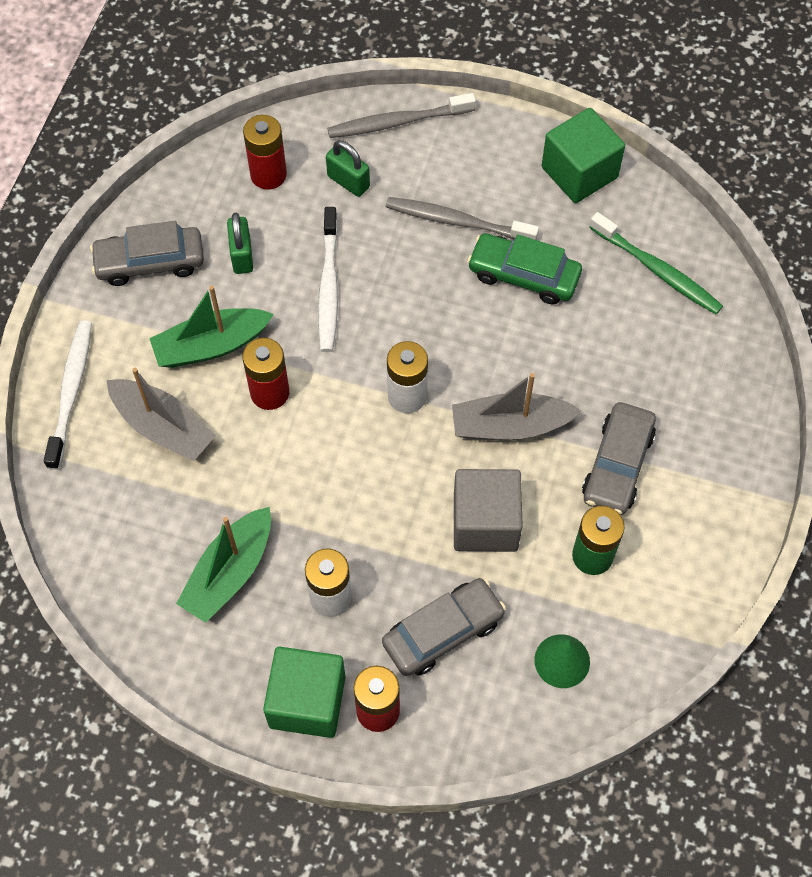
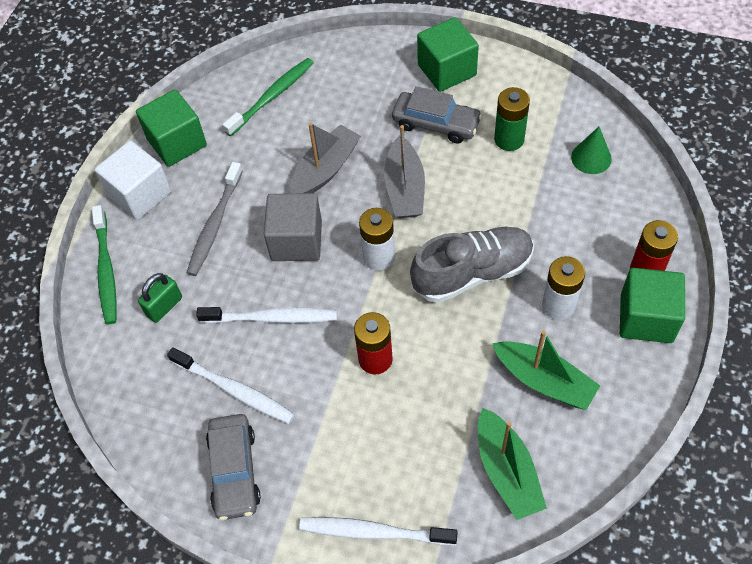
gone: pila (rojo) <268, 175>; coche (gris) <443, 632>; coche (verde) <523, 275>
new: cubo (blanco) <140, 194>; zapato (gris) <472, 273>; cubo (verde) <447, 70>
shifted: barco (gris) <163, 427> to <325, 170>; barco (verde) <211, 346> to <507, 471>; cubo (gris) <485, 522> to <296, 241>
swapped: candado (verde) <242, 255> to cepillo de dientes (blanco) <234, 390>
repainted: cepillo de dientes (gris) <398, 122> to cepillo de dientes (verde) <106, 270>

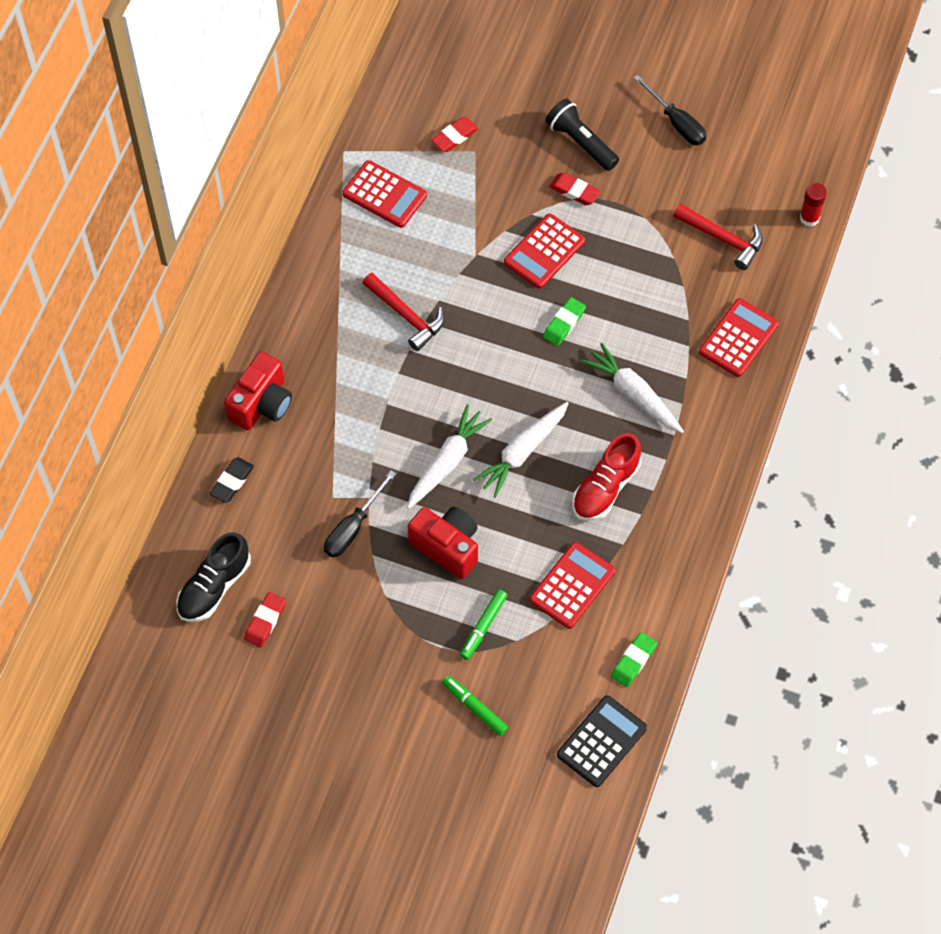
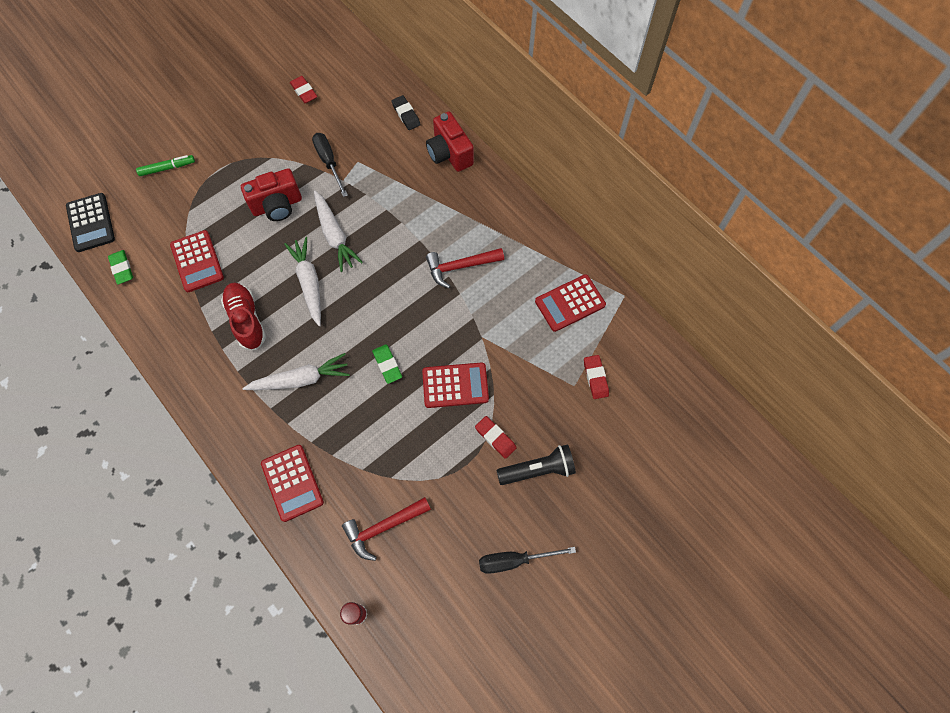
gone: zapato (negro) <214, 587>; rotulador (verde) <483, 627>
rotated: calculadora (rojo) <544, 252> = <455, 385> 105 degrees clockwise; goma de borrar (rojo) <574, 191> = <495, 438> 75 degrees clockwise

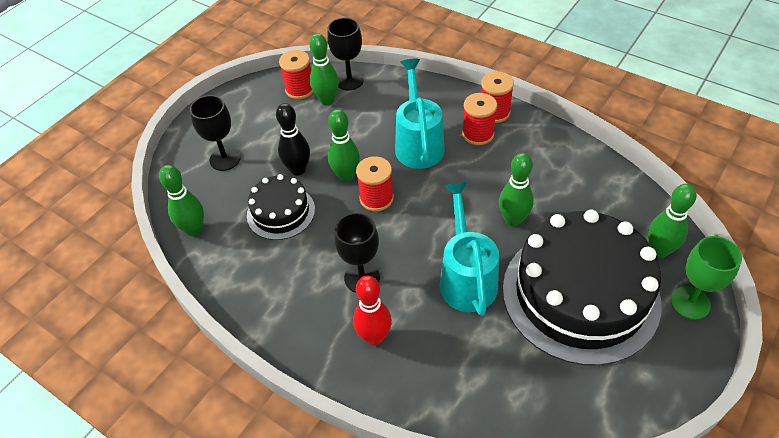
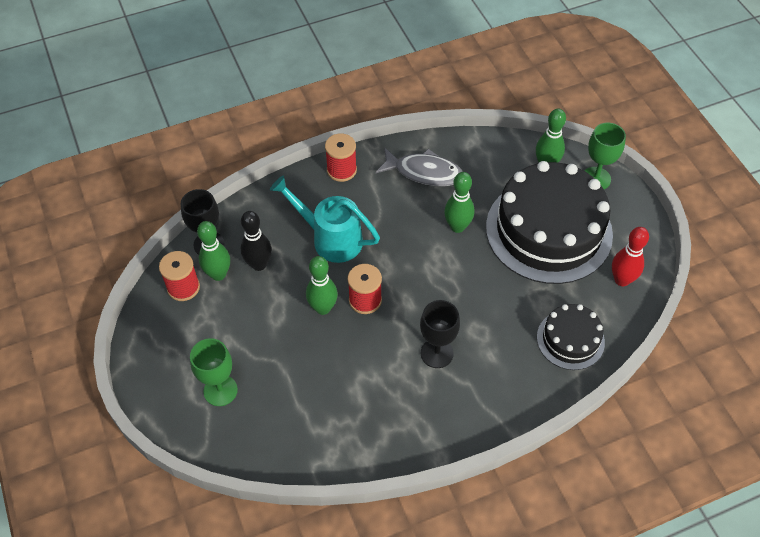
gone: bolo (verde) <194, 229>; regadera (turquesa) <466, 278>; carrete (rojo) <478, 134>
new: pez (gris) <424, 172>
shifted: tarta (negro) <281, 212> to <570, 339>; bolo (negro) <298, 170> to <259, 264>; bolo (rojo) <374, 337> to <621, 280>
repainted: copa (negro) <225, 159> to copa (verde) <220, 390>

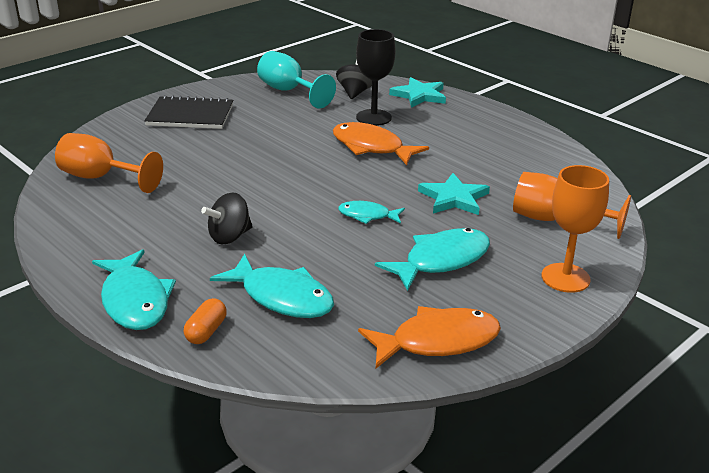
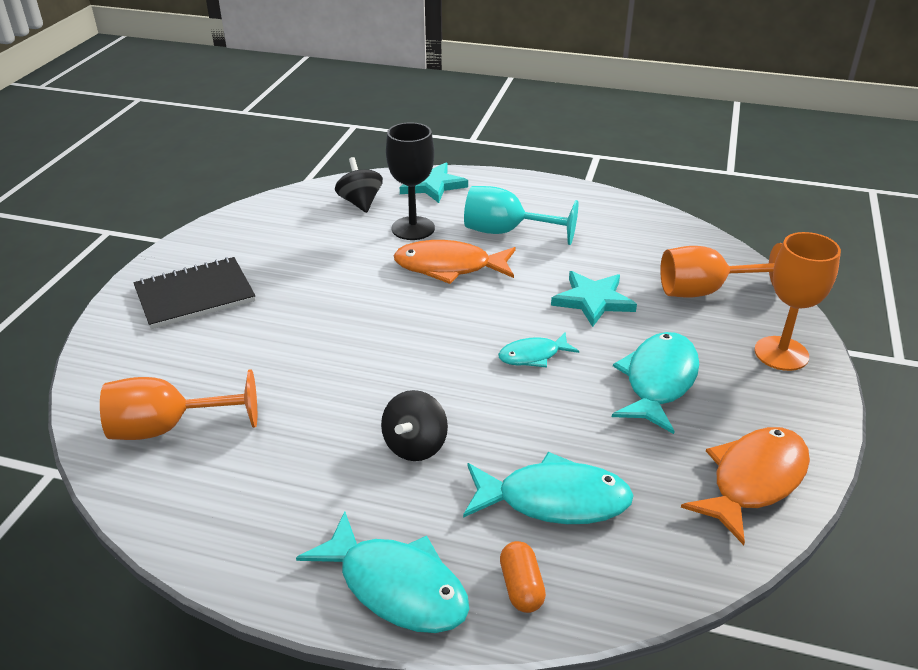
shifted: copa (turquesa) <289, 91> to <506, 232>

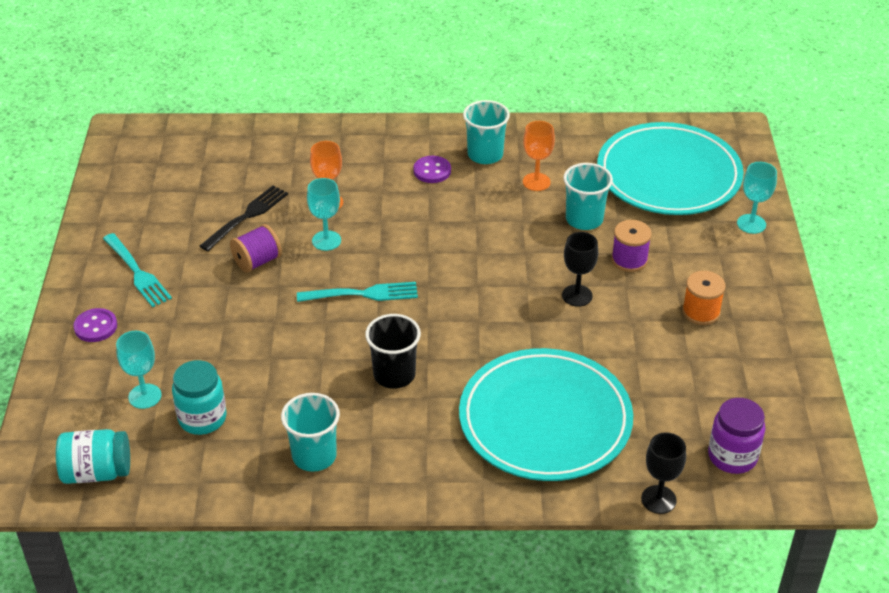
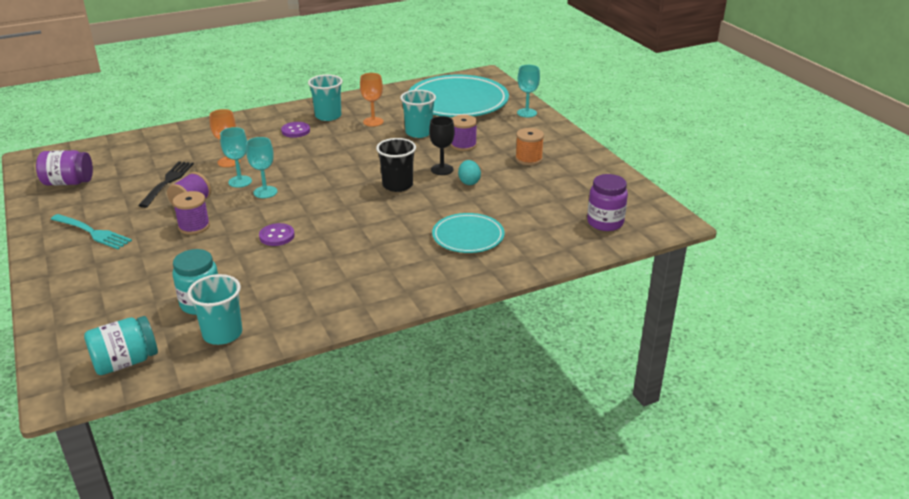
gone: tenedor (turquesa) <362, 294>; copa (negro) <658, 499>
new: tarro (morado) <68, 182>; carrete (morado) <194, 226>; huevo (turquesa) <469, 182>
shifted: botón (morado) <95, 327> to <277, 236>; copa (turquesa) <145, 396> to <265, 192>; vaso (turquesa) <314, 456> to <222, 334>; vaso (negro) <394, 375> to <397, 185>
scaled: plato (turquesa) <545, 420> = <468, 236> x0.54

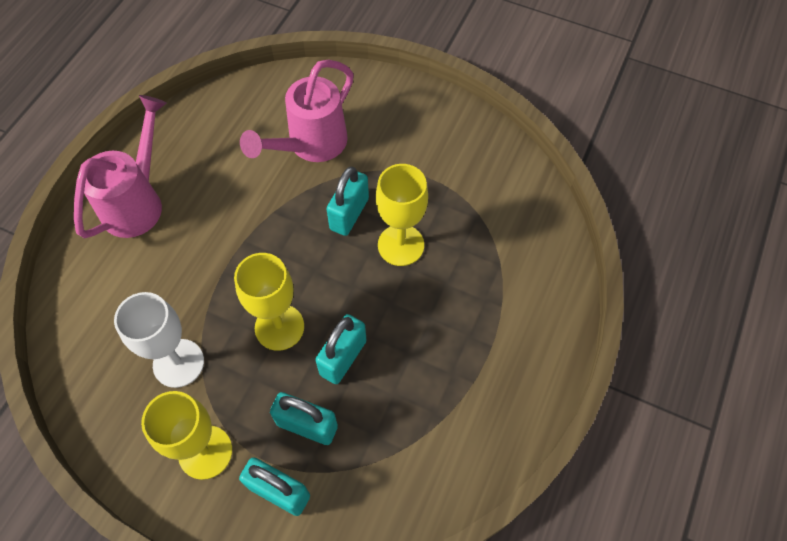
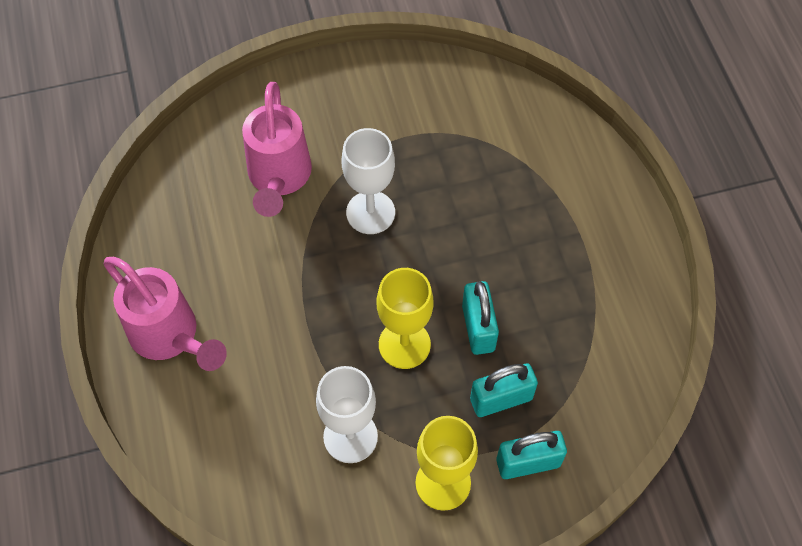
gone: copa (amarillo) <401, 245>
swapped: candado (turquesa) <349, 214> to copa (blanco) <370, 212>
rotated: regadera (rosa) <138, 201> = <171, 337> 150 degrees clockwise

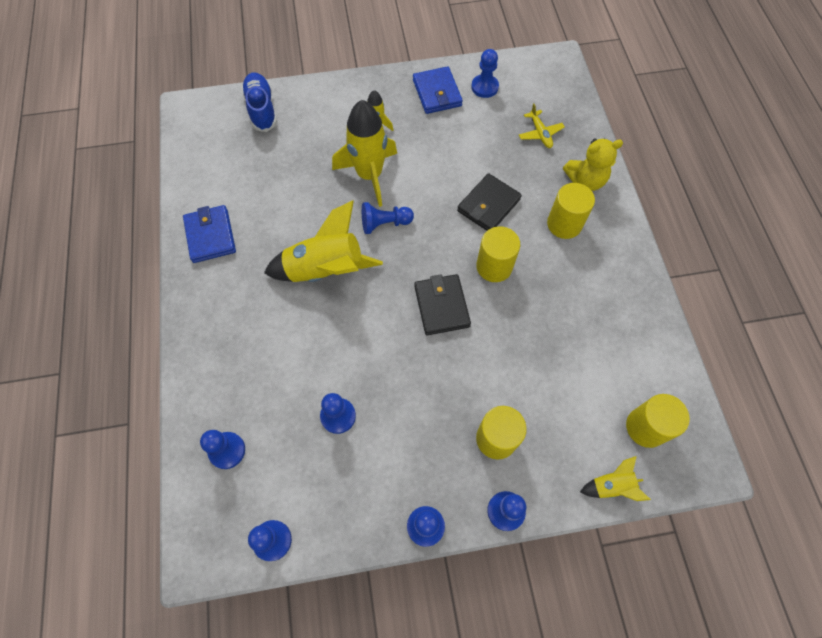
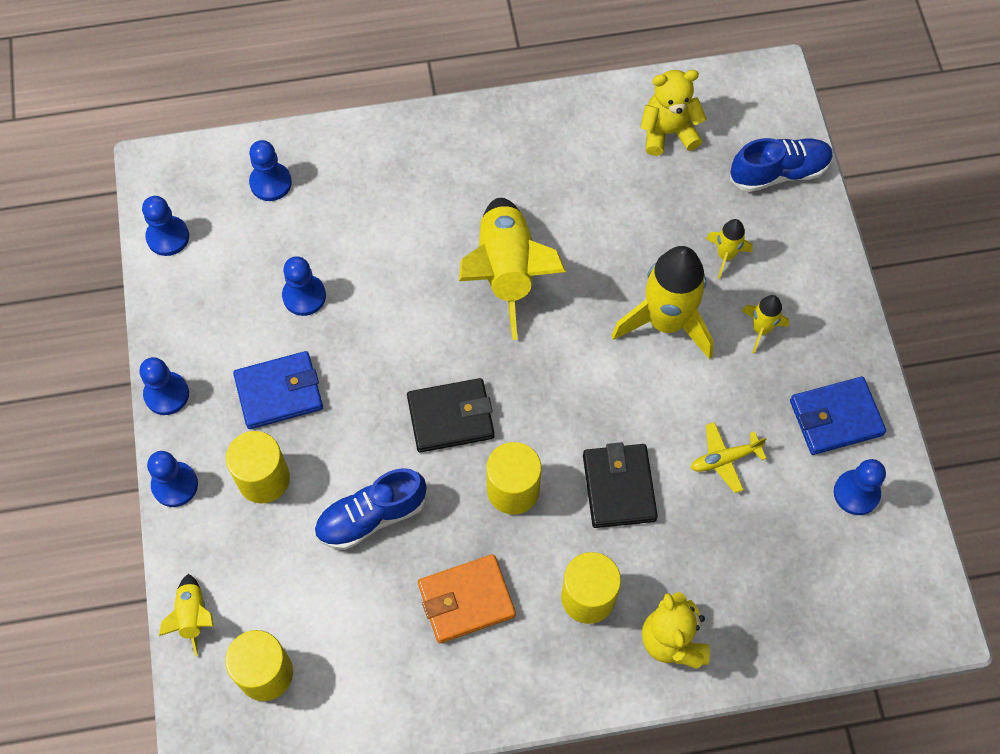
gone: peón (azul) <385, 223>
new: zapato (azul) <371, 516>; cartera (naranja) <466, 600>; osito (amarillo) <668, 132>; cohete (amarillo) <725, 255>
shifted: cartera (azul) <210, 236> to <279, 392>; avión (amarillo) <540, 133> to <724, 459>
rotated: cartera (negro) <488, 205> = <618, 487> 45 degrees clockwise

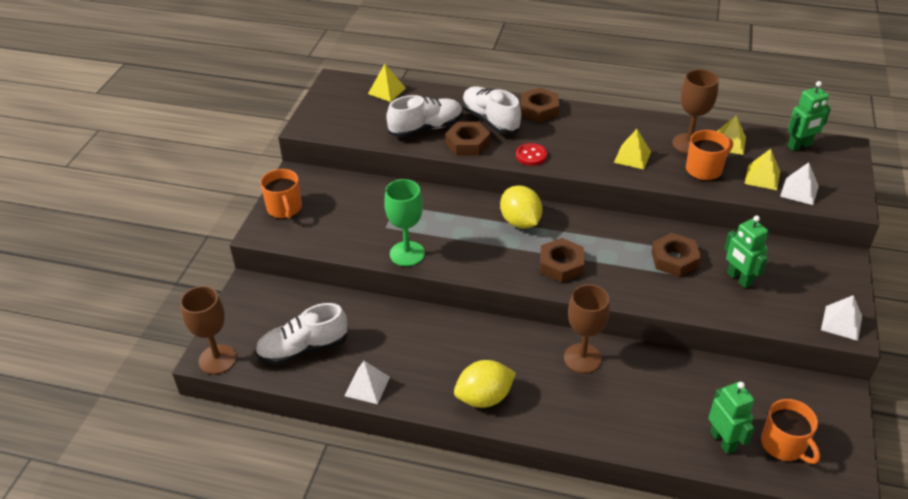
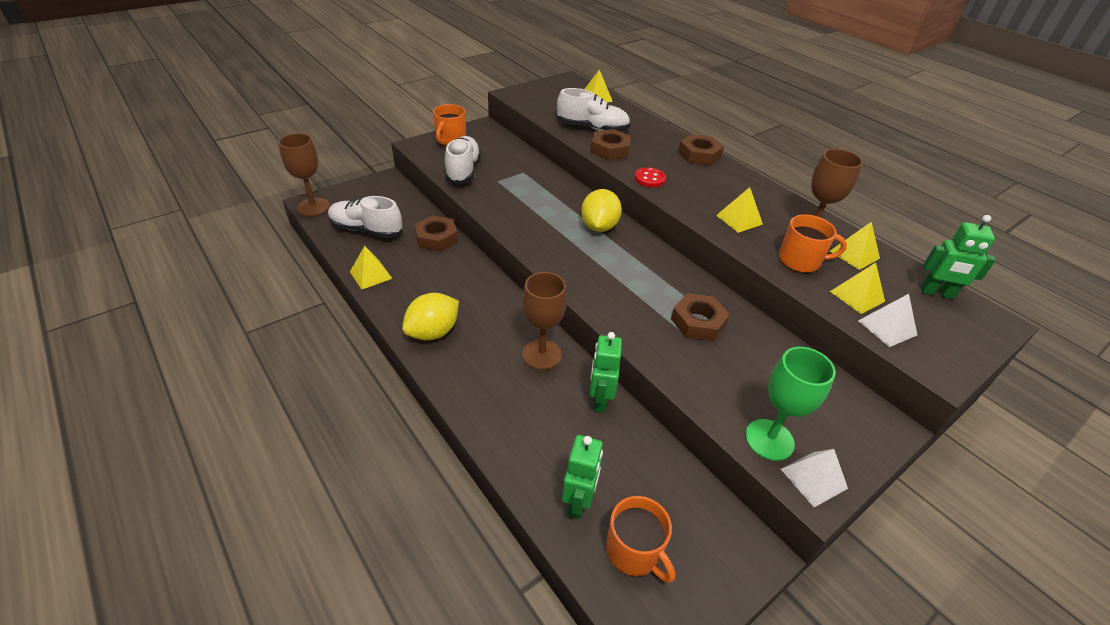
shifted: copa (verde) <407, 254> to <769, 439>; zapato (blanco) <490, 120> to <463, 170>; tuerca (marrón) <561, 264> to <436, 238>; robot (verde) <738, 279> to <600, 400>
repainted: pirámide (blanco) <367, 386> to pirámide (amarillo) <371, 275>
rotated: limón (amarillo) <484, 397> = <433, 332> 60 degrees counterclockwise; taza (naranja) <784, 445> = <634, 551> 45 degrees counterclockwise

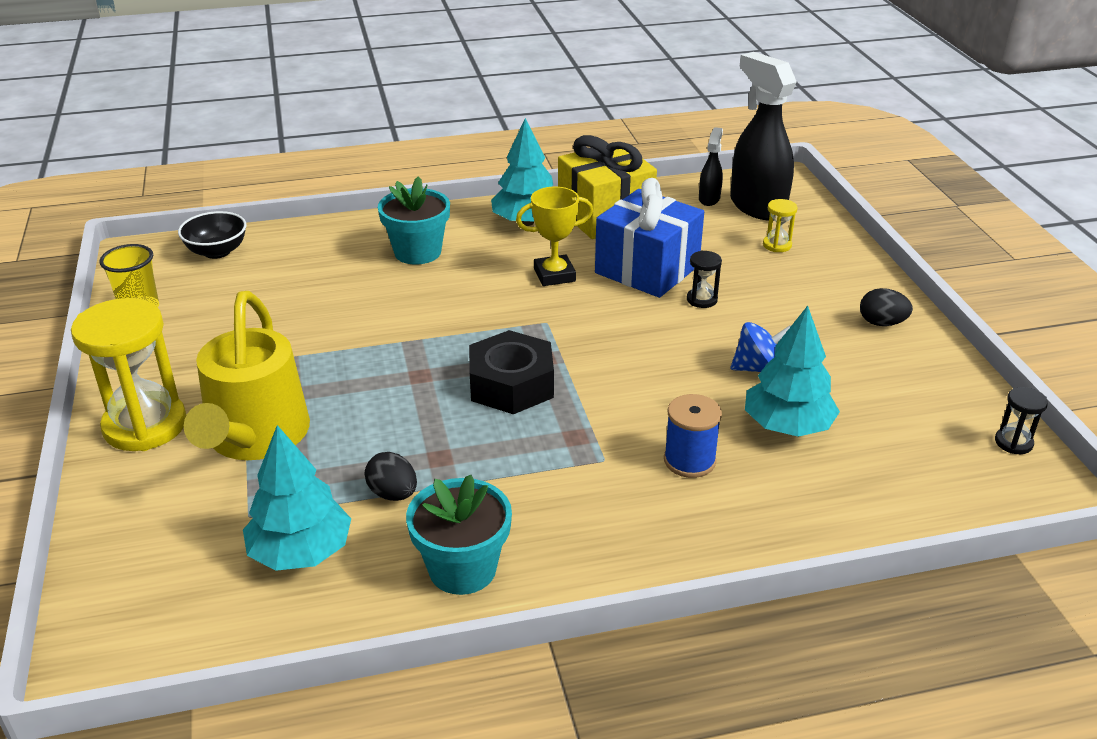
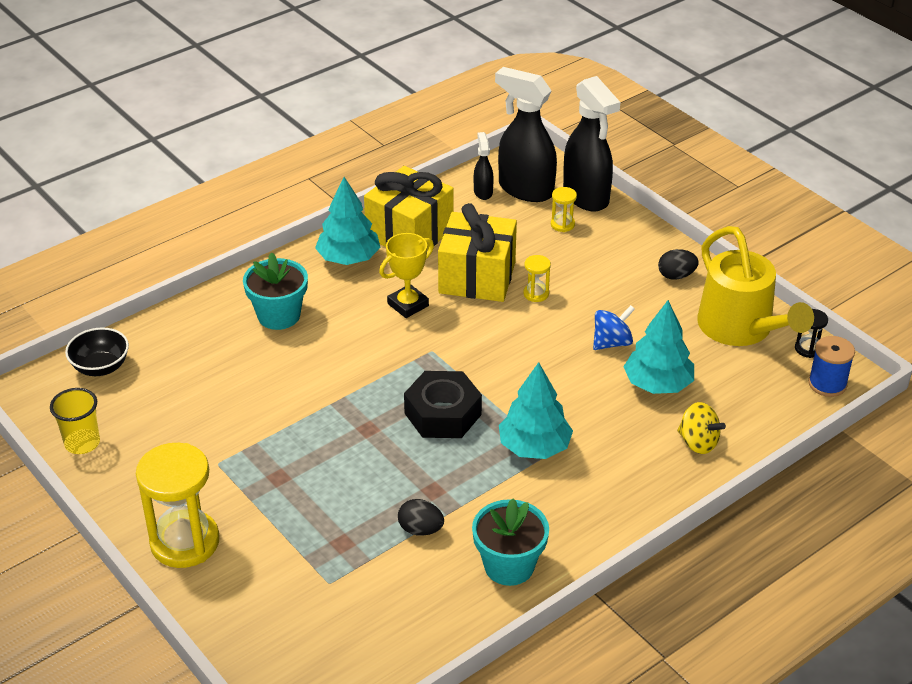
new: pulverizador (negro) <586, 197>; peonza (amarillo) <698, 442>
shifted: regadera (amarillo) <254, 438> to <741, 329>; árbol (turquesa) <301, 552> to <534, 447>; carrete (azul) <689, 461> to <827, 384>
repainted: regalo (azul) <647, 269> to regalo (amarillo) <477, 277>; reloj de arena (negro) <702, 300> to reloj de arena (amarillo) <536, 294>

